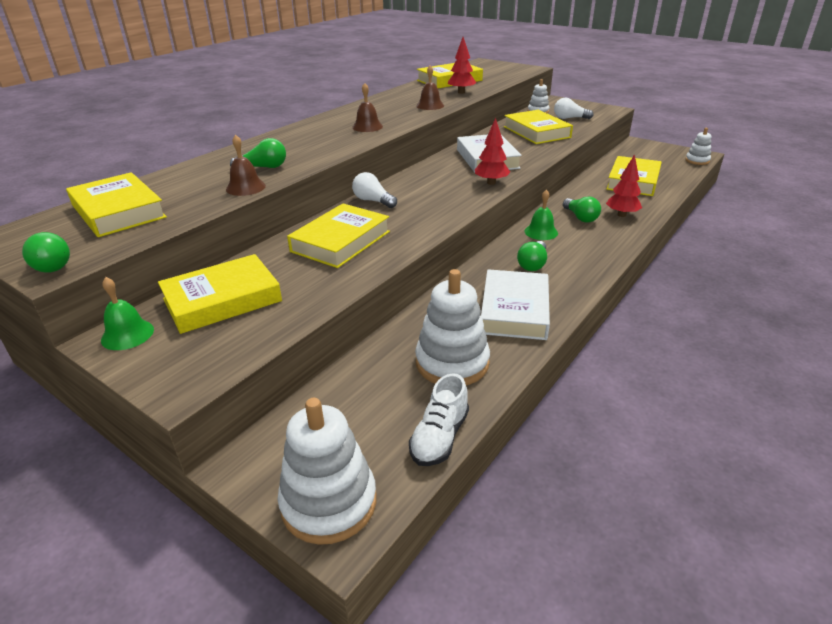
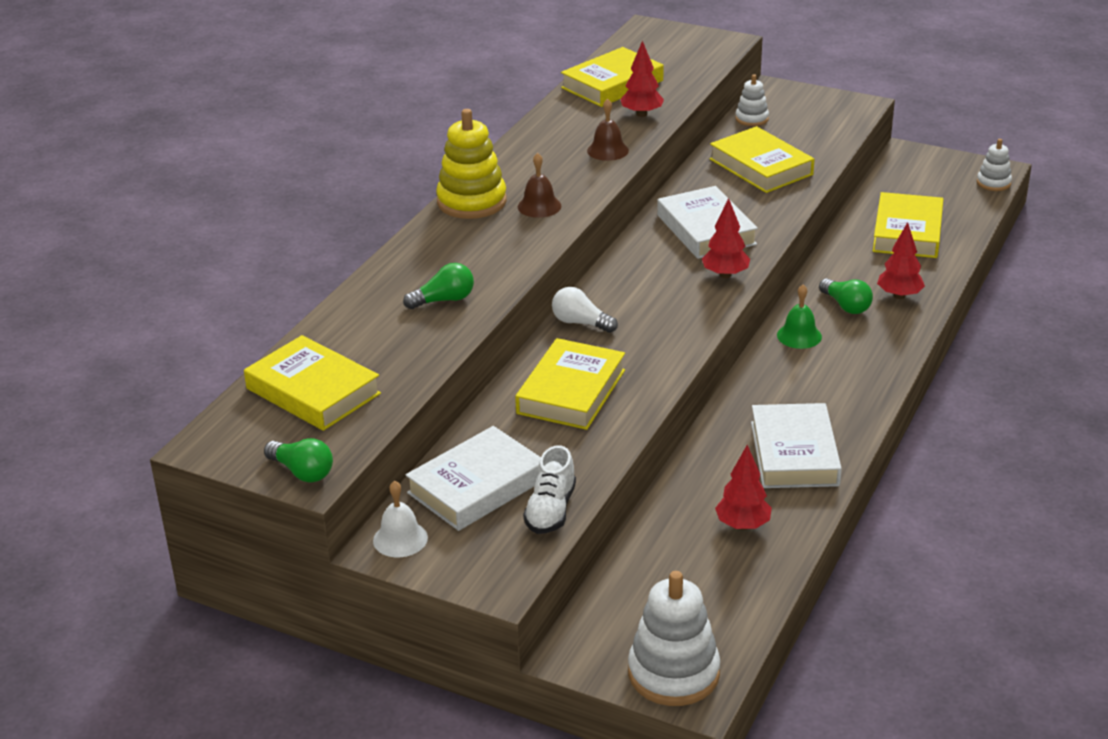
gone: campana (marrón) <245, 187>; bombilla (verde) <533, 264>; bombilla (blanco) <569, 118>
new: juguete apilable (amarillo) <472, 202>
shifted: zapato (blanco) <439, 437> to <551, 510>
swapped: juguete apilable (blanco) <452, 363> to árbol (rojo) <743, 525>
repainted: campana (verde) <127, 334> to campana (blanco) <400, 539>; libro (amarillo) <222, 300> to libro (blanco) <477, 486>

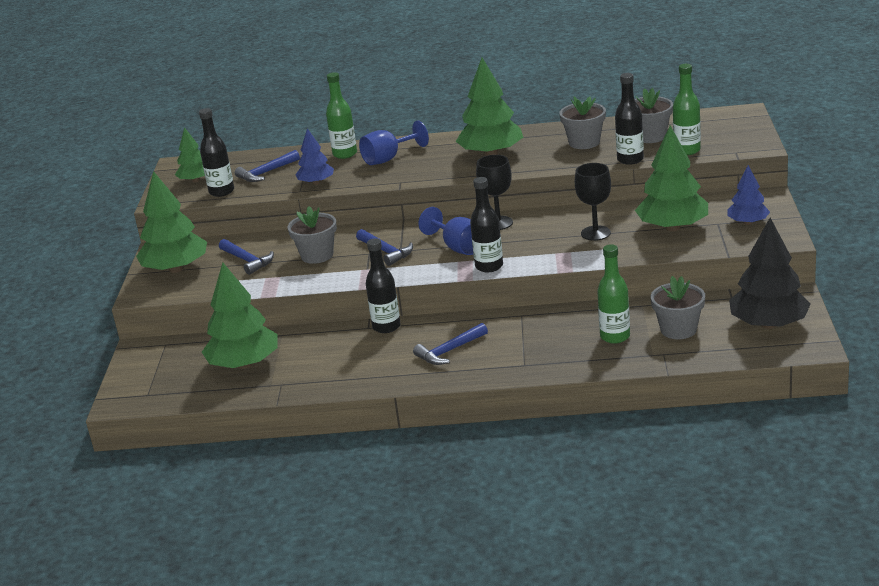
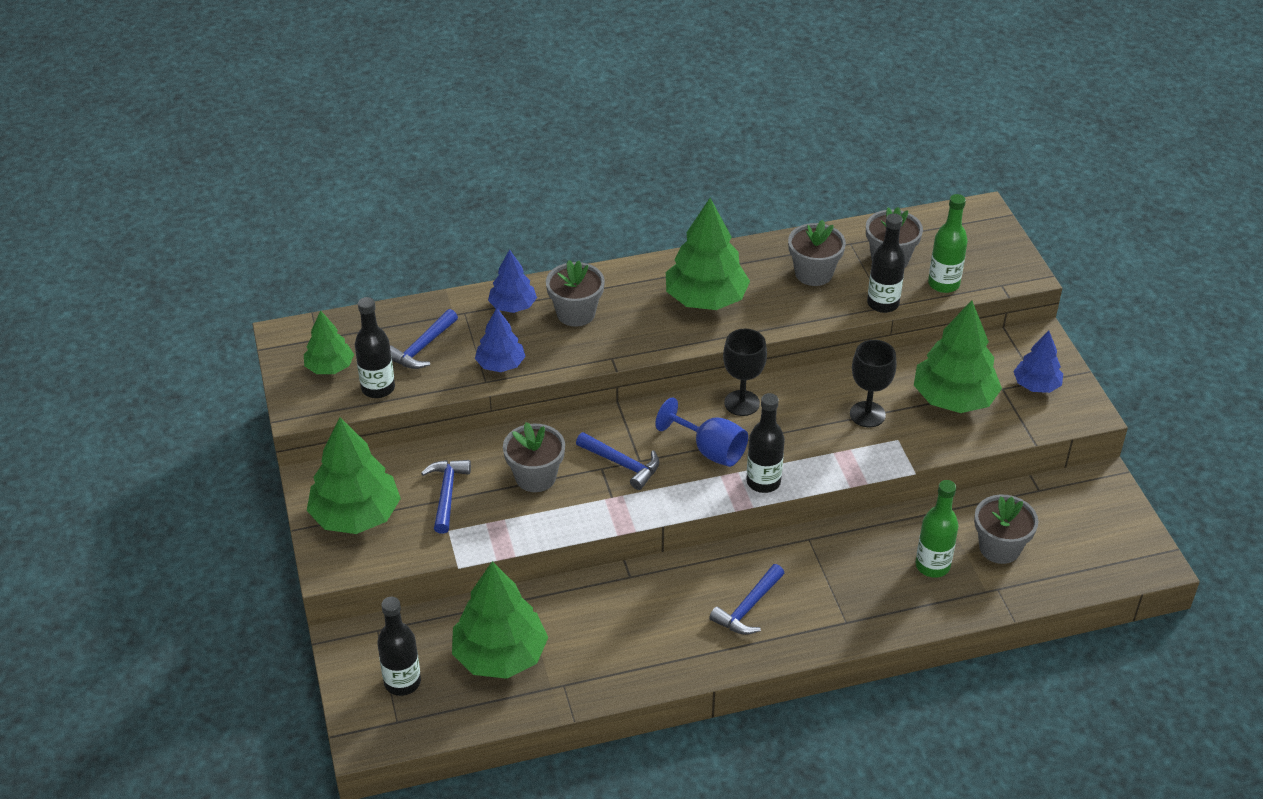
gone: árbol (negro) <769, 324>
shifted: botella (negro) <386, 327> to <402, 682>
swapped: botella (verde) <345, 154> to árbol (azul) <513, 306>; copa (azul) <388, 159> to maceta (gris) <576, 313>
rotated: martillo (azul) <247, 261> = <447, 493> 120 degrees counterclockwise

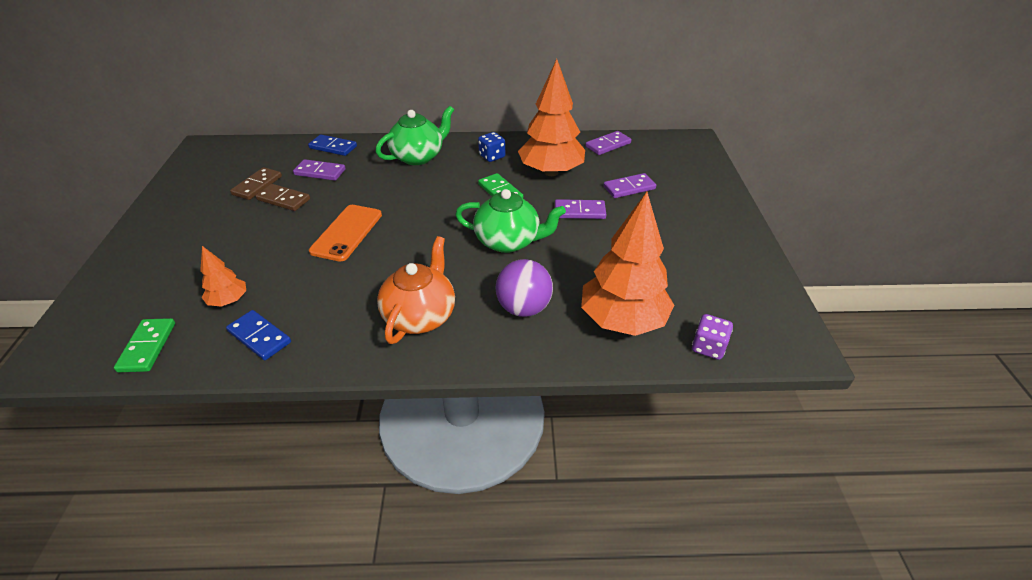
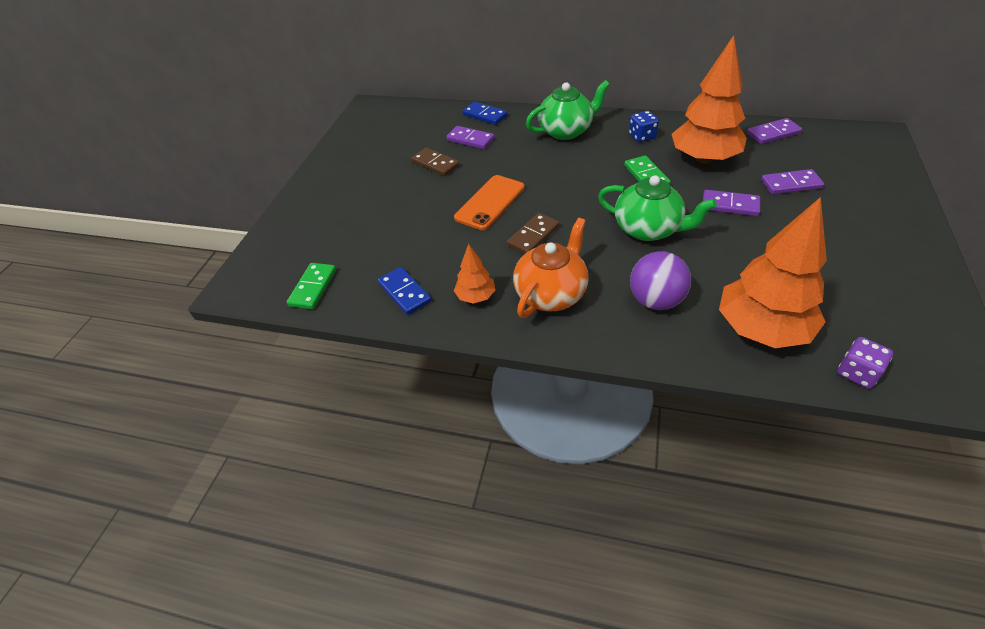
shifted: árbol (naranja) <229, 301> to <475, 296>; ficha de dominó (marrón) <257, 185> to <533, 236>

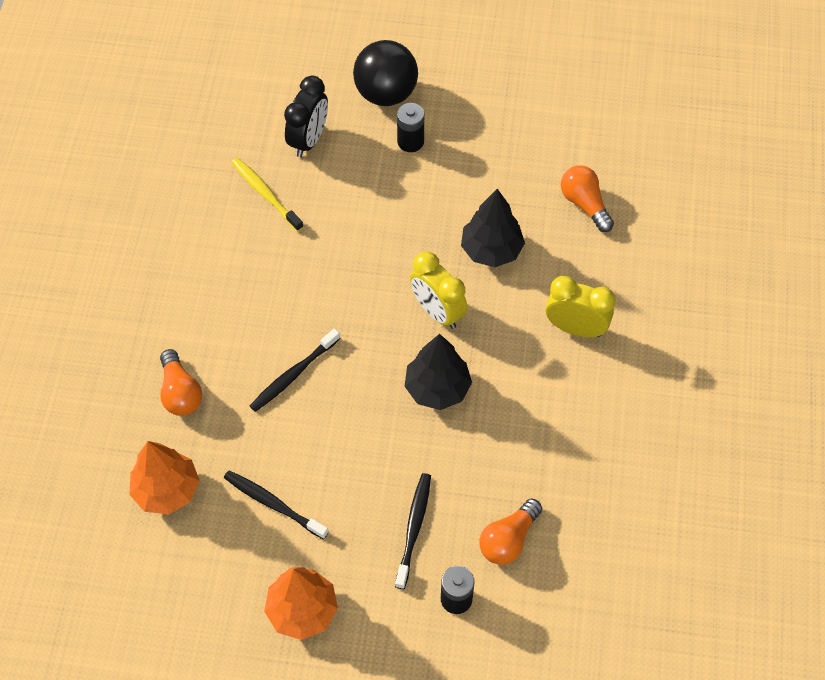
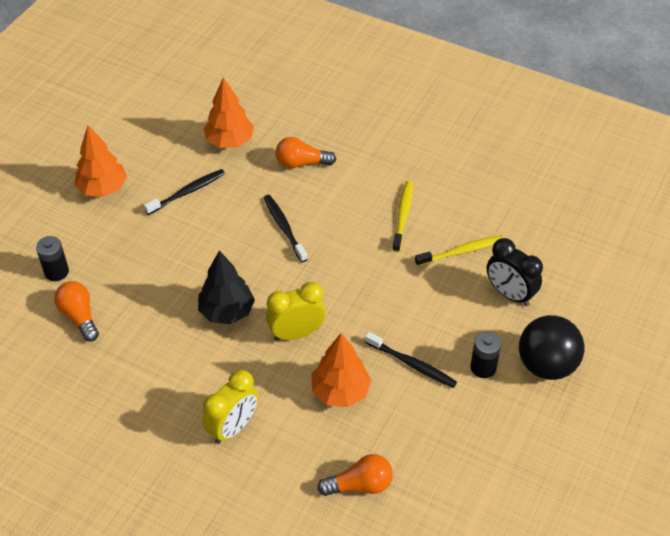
new: cepillo de dientes (amarillo) <403, 215>
shifted: cepillo de dientes (negro) <414, 528> to <412, 364>
repainted: árbol (negro) <491, 250> to árbol (naranja) <340, 391>

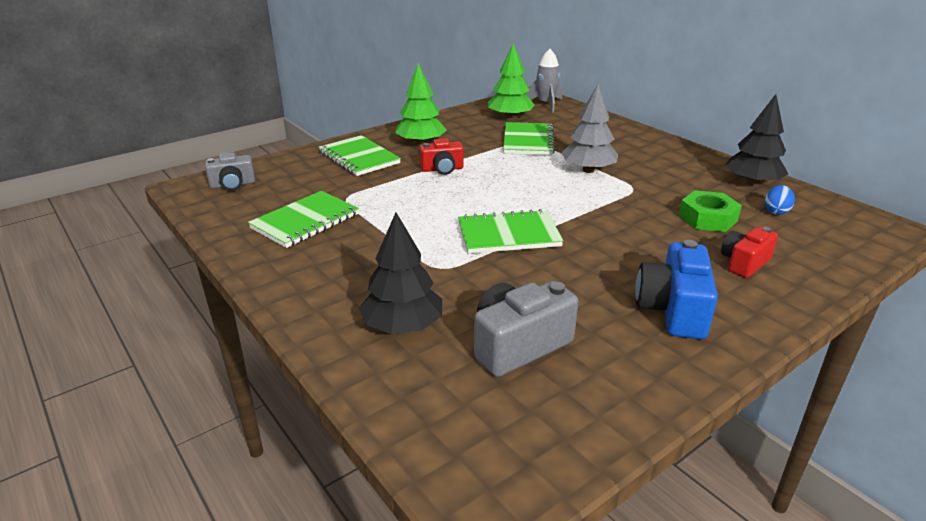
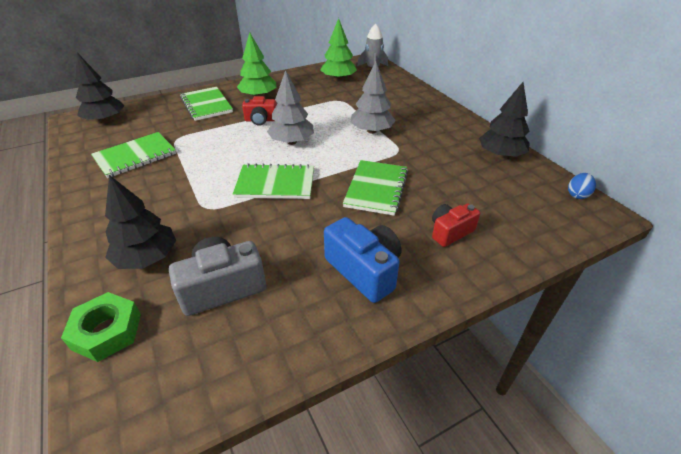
new: árbol (gris) <292, 142>
shifted: cuaderno (verde) <528, 141> to <376, 189>; tuerca (verde) <708, 218> to <107, 331>; huevo (azul) <776, 211> to <577, 195>
swapped: cámara (gris) <233, 185> to árbol (negro) <105, 120>
rotated: cámara (azul) <673, 310> = <364, 270> 120 degrees clockwise

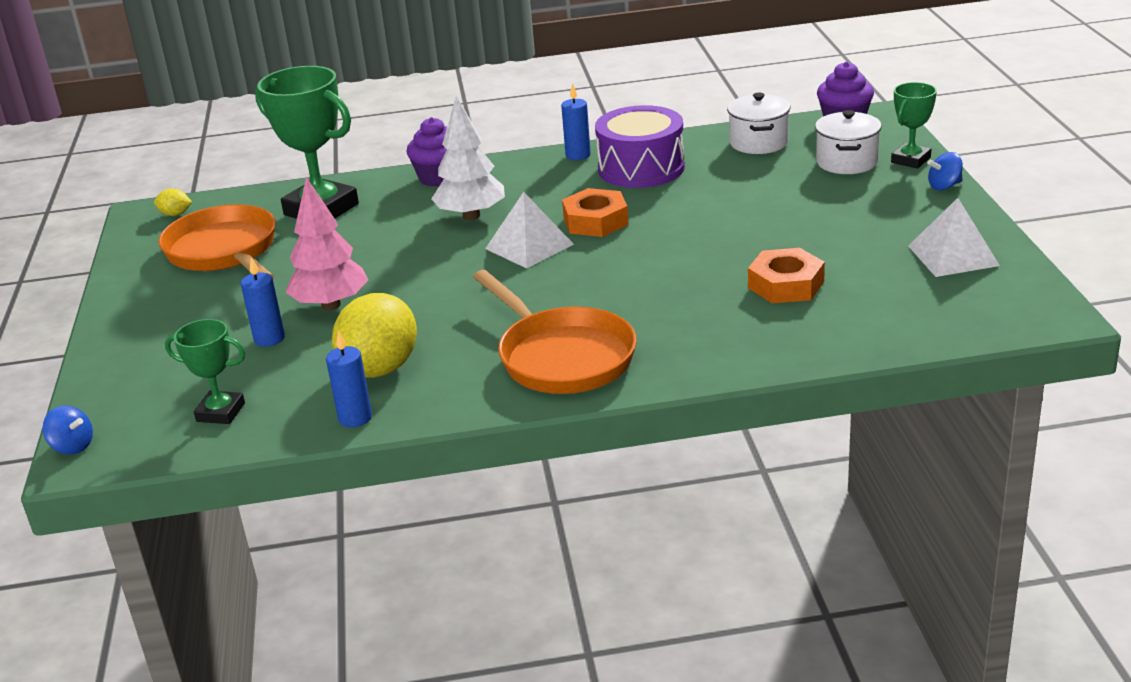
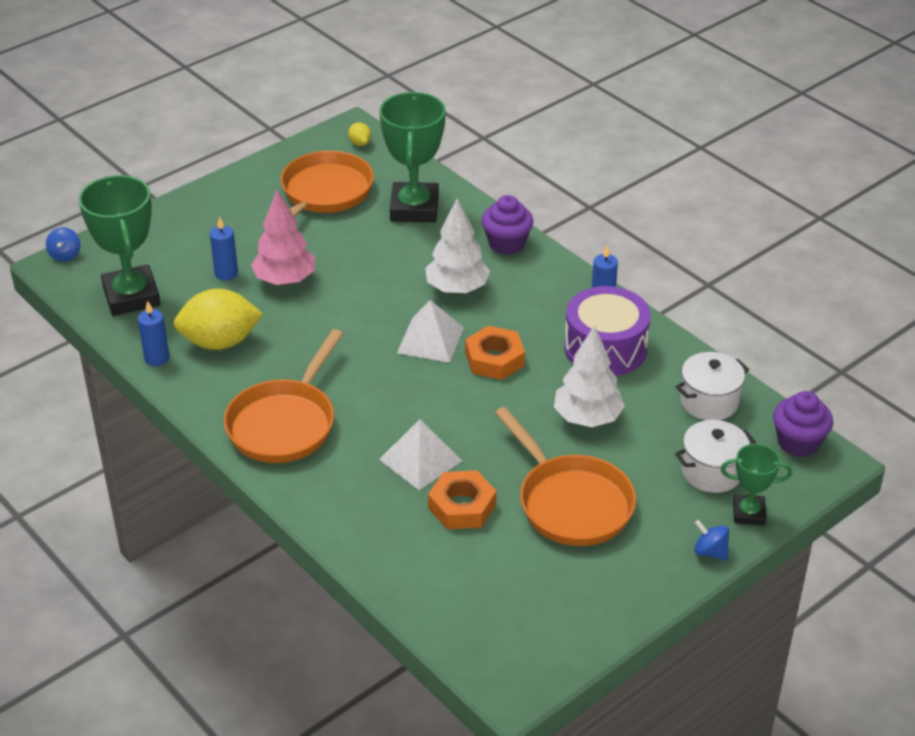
new: sartén (naranja) <571, 503>; árbol (blanco) <587, 418>
shifted: pirámide (blanco) <953, 255> to <420, 460>
scaled: trofeo (verde) <221, 412> = <131, 296> x1.85

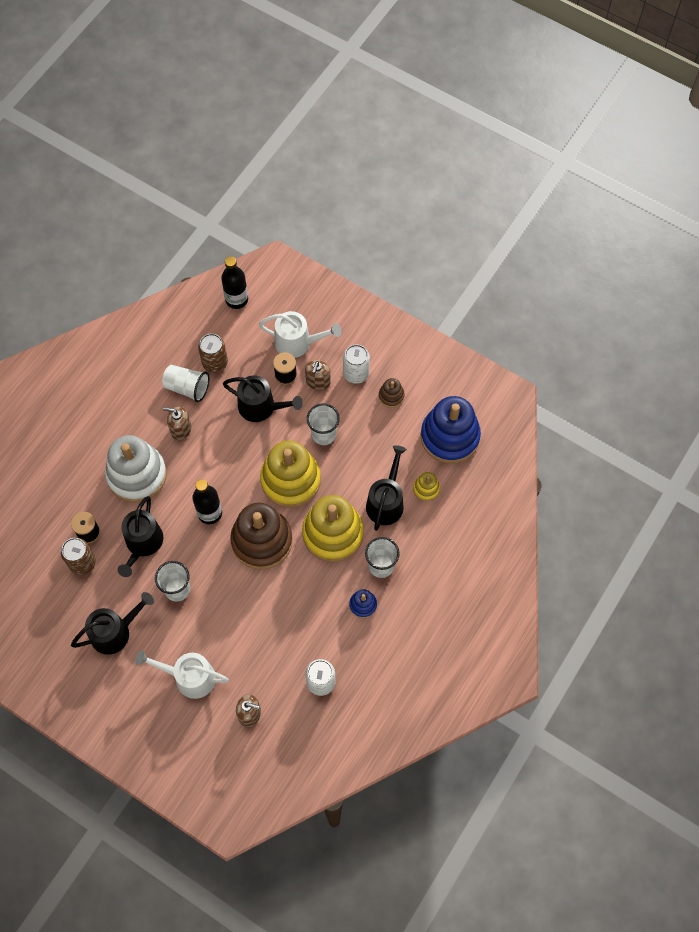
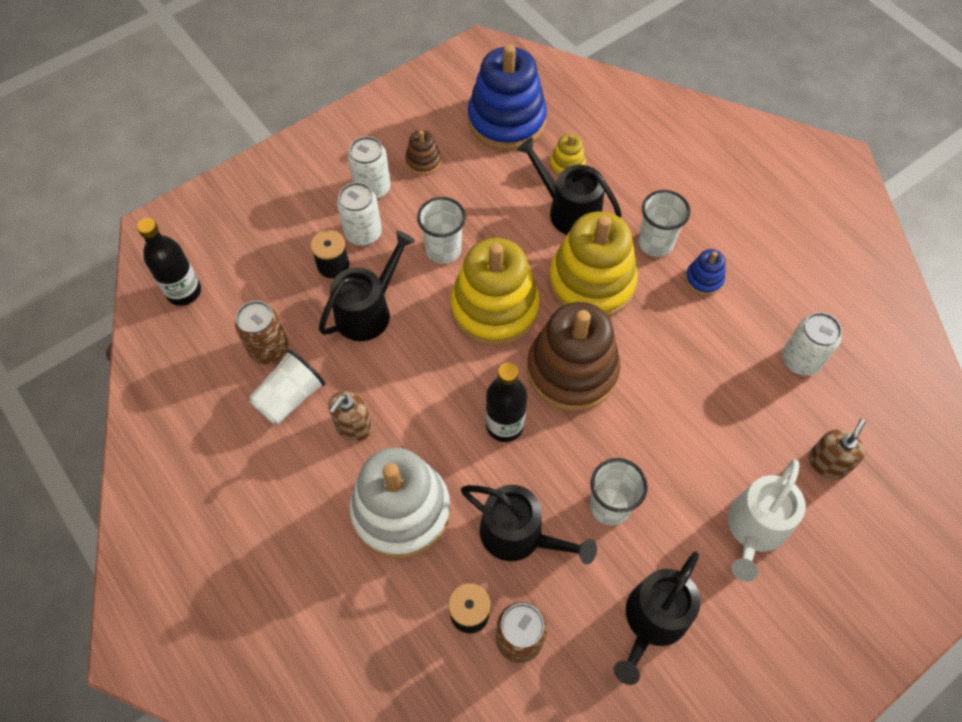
gone: regadera (blanco) <297, 343>
swapped: dispensador de jabón (marrón) <318, 382> to lata (blanco) <363, 233>
rotated: regadera (negro) <115, 632> = <653, 620> 135 degrees counterclockwise

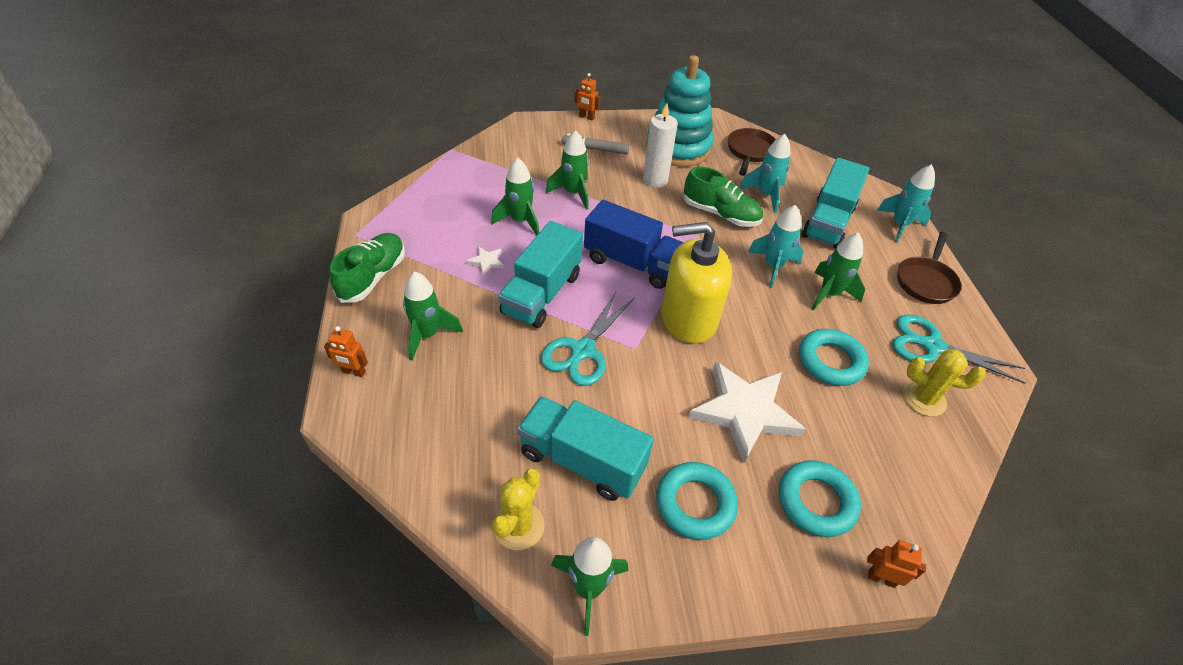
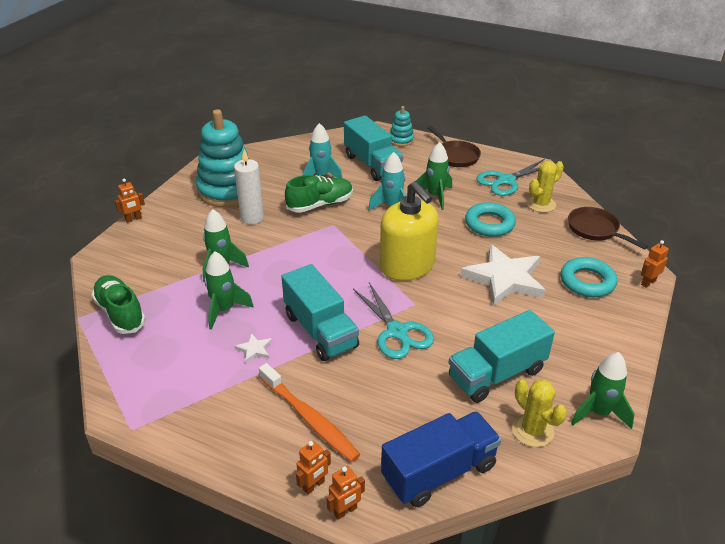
gone: rotulador (gris) <595, 149>; anillo (turquesa) <695, 503>
new: robot (naranja) <345, 511>
shifted: zapato (verde) <373, 277> to <120, 313>; camión (azul) <632, 263> to <439, 472>; sartén (marrón) <750, 152> to <595, 230>
swapped: cohete (verde) <428, 335> to cepillo de dientes (naranja) <309, 418>; cohete (turquesa) <899, 225> to juguete apilable (turquesa) <401, 140>
rotated: dispensador de jabón (amarillo) <688, 318> = <407, 266> 60 degrees counterclockwise

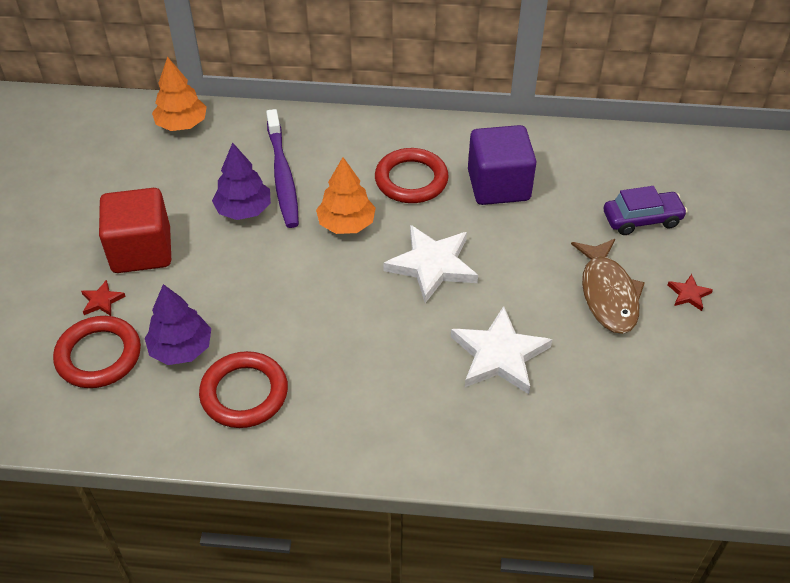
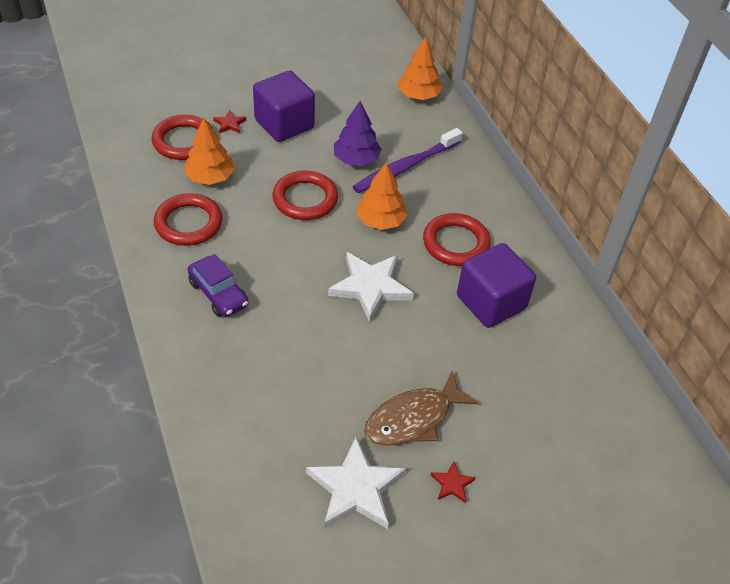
new: anillo (rojo) <305, 199>
shifted: estrella (blanco) <499, 355> to <355, 488>; coche (morado) <642, 219> to <218, 293>
repainted: cubo (rojo) <141, 250> to cubo (morado) <284, 124>; árbol (morado) <181, 348> to árbol (naranja) <210, 177>

